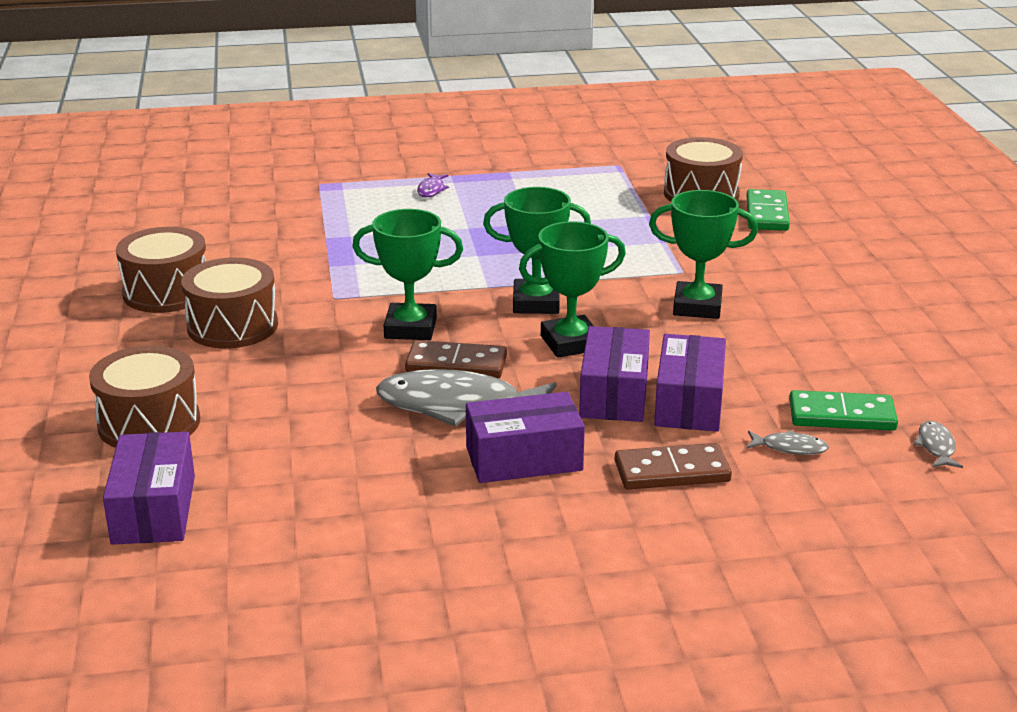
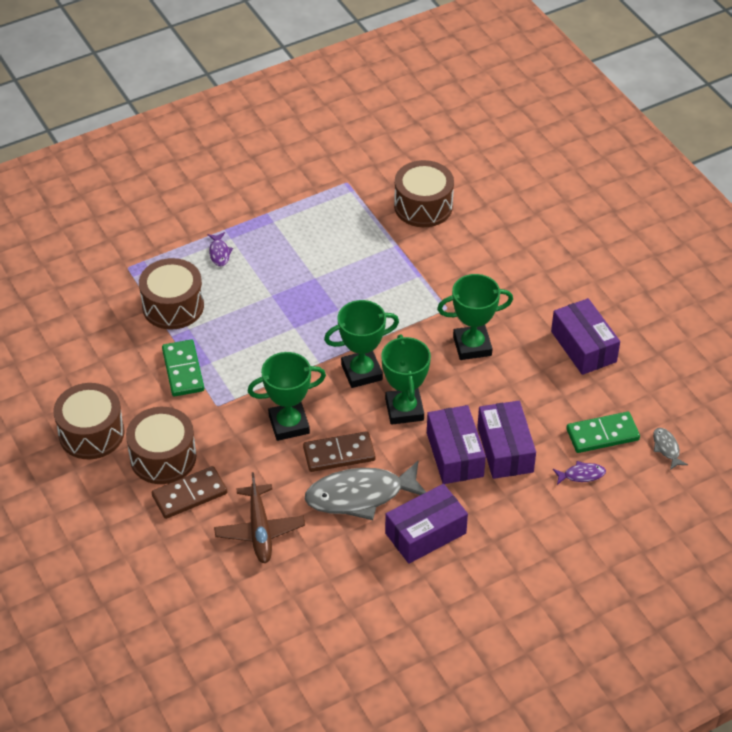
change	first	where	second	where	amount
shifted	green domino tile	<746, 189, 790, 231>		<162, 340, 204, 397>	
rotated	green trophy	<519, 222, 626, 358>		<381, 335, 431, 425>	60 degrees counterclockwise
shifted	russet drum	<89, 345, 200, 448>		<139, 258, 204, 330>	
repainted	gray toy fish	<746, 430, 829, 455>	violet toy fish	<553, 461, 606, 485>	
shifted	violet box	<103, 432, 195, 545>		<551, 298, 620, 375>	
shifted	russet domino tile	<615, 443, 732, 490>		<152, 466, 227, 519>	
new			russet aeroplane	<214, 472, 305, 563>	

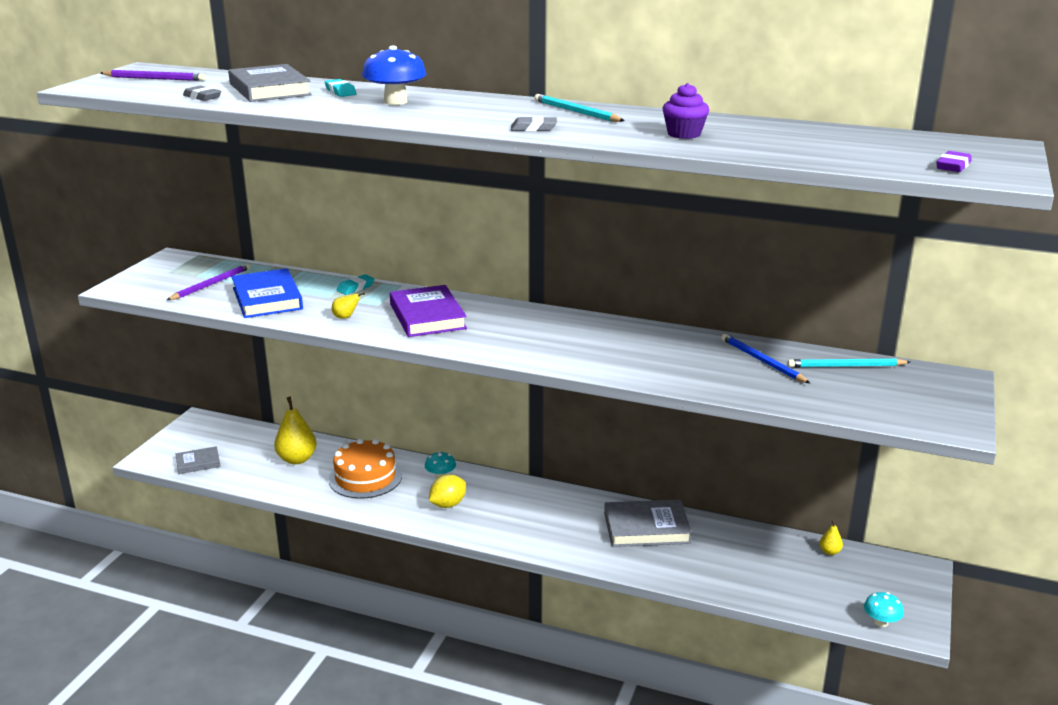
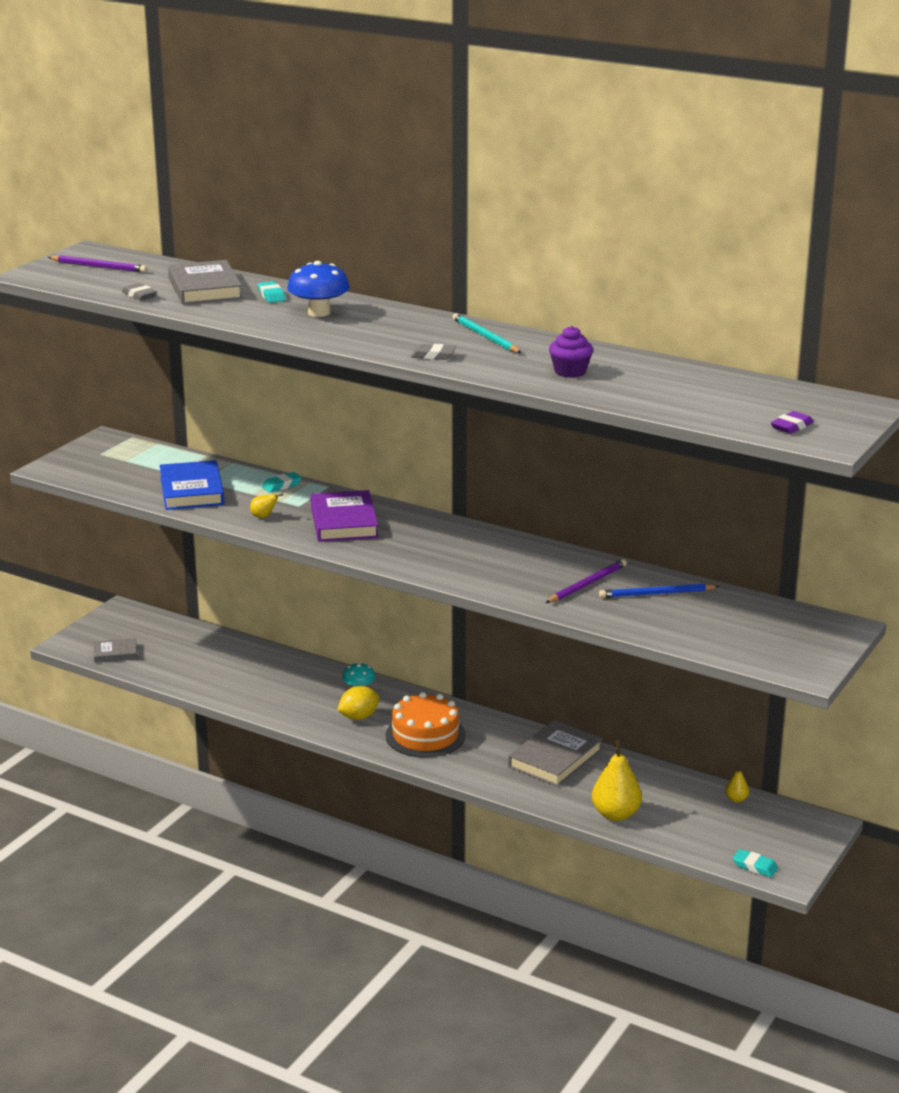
change	first	where	second	where	amount
shifted	violet wooden pencil	<167, 263, 251, 300>		<546, 559, 627, 603>	
rotated	cobalt wooden pencil	<721, 334, 810, 383>		<599, 584, 720, 598>	75 degrees counterclockwise
gone	turquoise wooden pencil	<787, 358, 910, 368>			
shifted	yellow pear fruit	<274, 396, 317, 464>		<592, 740, 642, 821>	
shifted	bright orange cake	<329, 439, 402, 499>		<386, 692, 466, 758>	
rotated	gray book	<604, 499, 692, 547>		<508, 720, 603, 787>	60 degrees counterclockwise
swapped	turquoise mushroom	<864, 592, 904, 627>	turquoise gum eraser	<733, 849, 778, 877>	

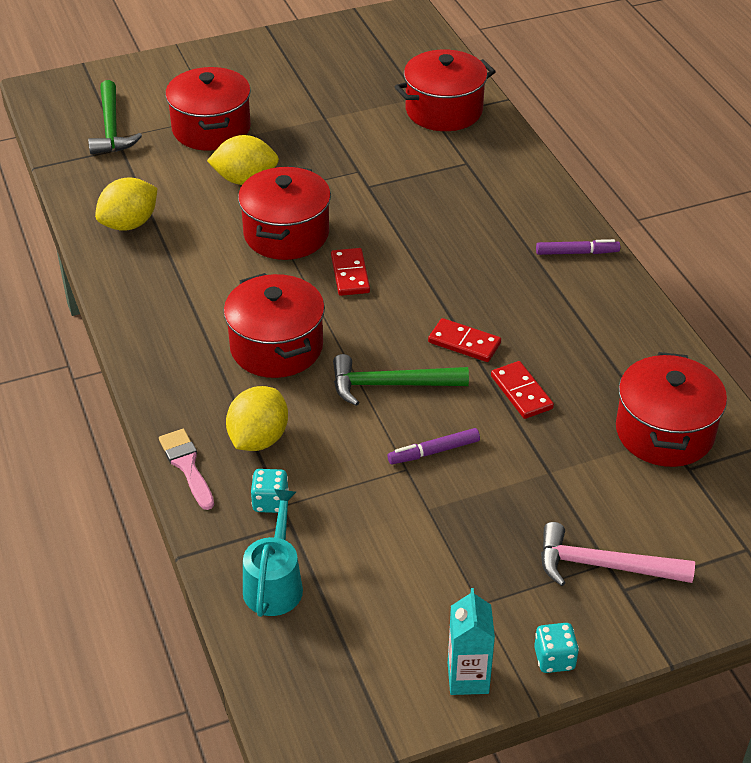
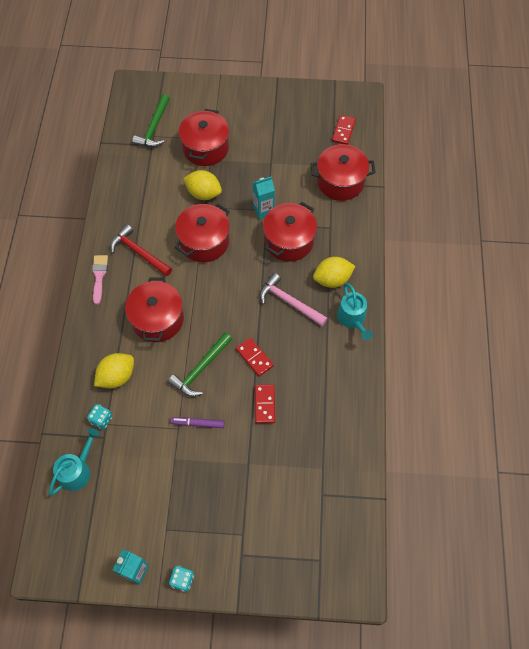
change	first	where	second	where	amount
shifted	yellow toy lemon	<95, 178, 157, 231>		<313, 257, 355, 288>	
swapped	violet felt pen	<536, 239, 620, 255>	turquoise watering pot	<337, 283, 373, 340>	
shifted	red domino tile	<331, 248, 370, 296>		<332, 115, 356, 145>	
shifted	red stockpot	<616, 352, 727, 467>		<263, 202, 317, 262>	
rotated	green carpenter's hammer	<333, 354, 469, 406>		<168, 333, 232, 397>	75 degrees counterclockwise
shifted	pink paintbrush	<159, 429, 214, 510>		<92, 255, 108, 305>	
shifted	pink carpenter's hammer	<541, 522, 695, 586>		<260, 273, 327, 326>	
new			turquoise carton	<253, 176, 275, 219>	
new			red carpenter's hammer	<110, 224, 172, 276>	

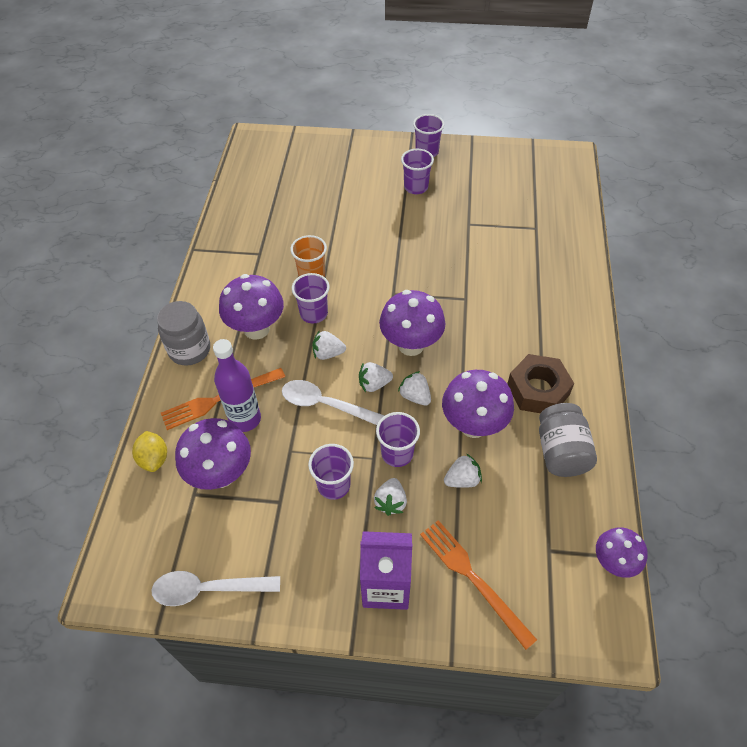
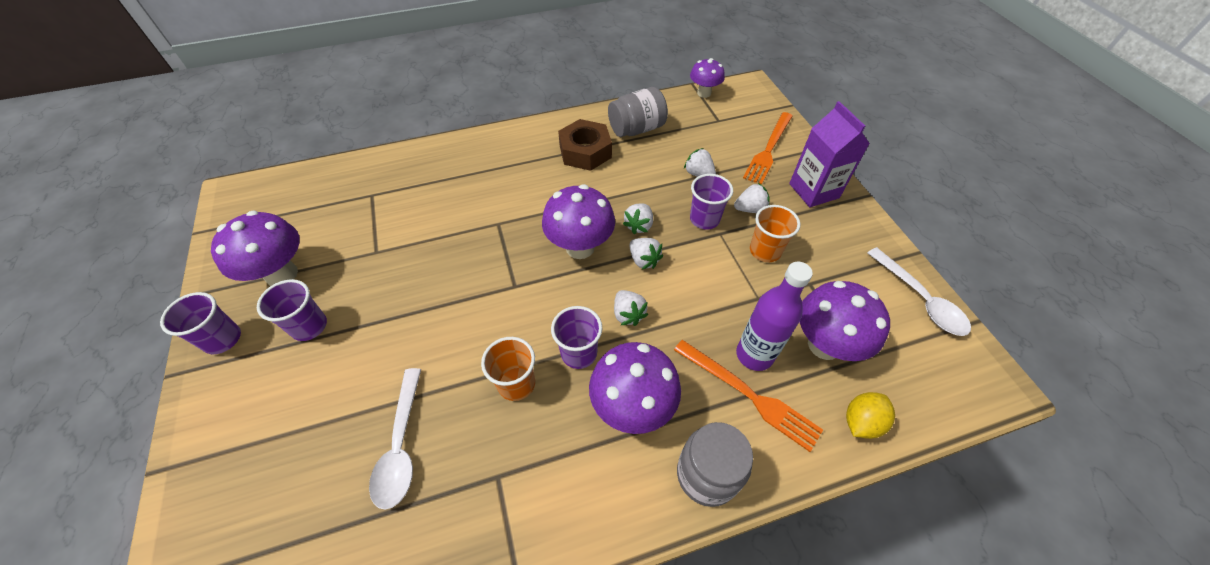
change	first	where	second	where	amount
shifted	violet mushroom	<442, 370, 514, 438>		<211, 210, 300, 286>	
shifted	white tablespoon	<282, 380, 385, 425>		<369, 368, 421, 510>	
repainted	violet cup	<308, 444, 354, 500>	bright orange cup	<750, 205, 801, 262>	

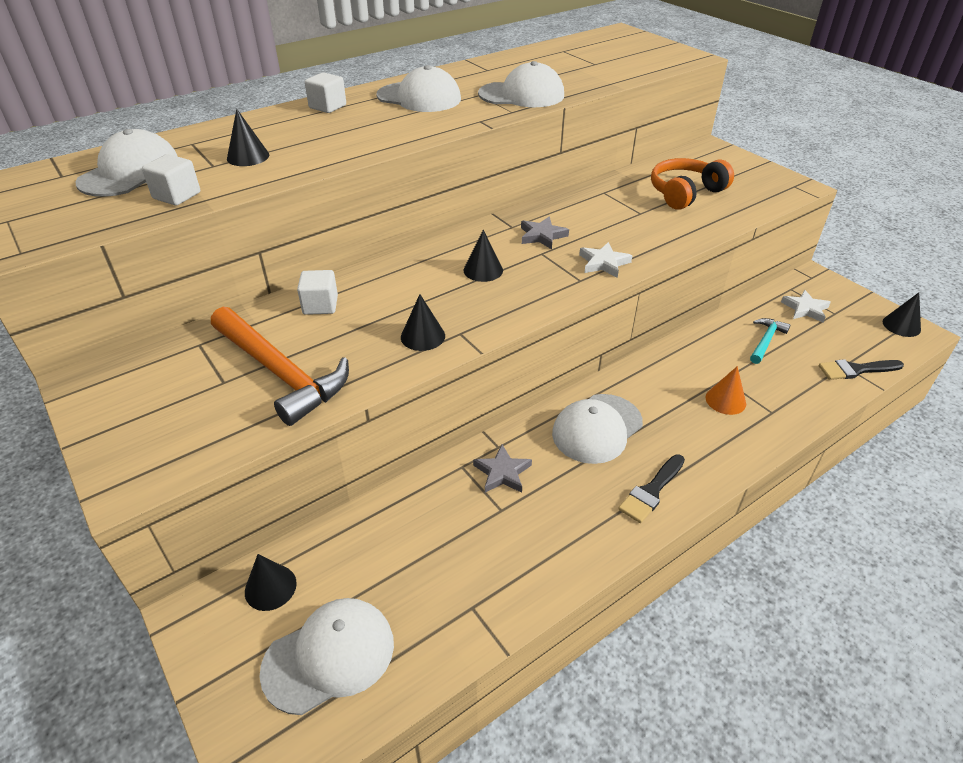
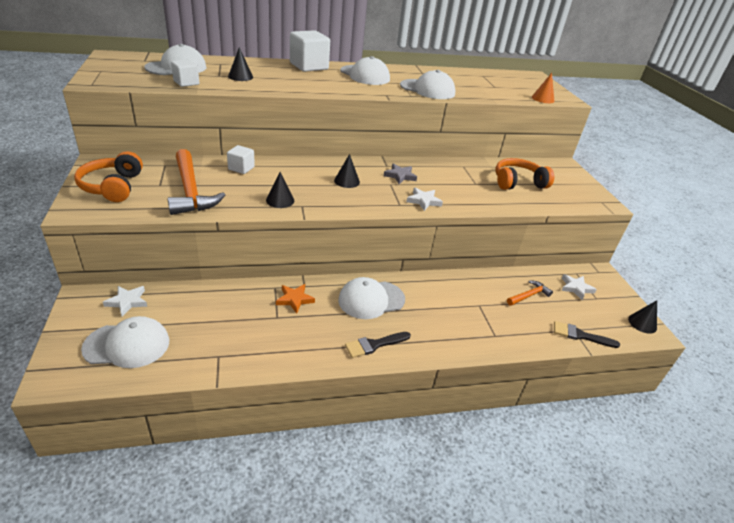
change	first	where	second	where	amount
scaled	white solid cube	<305, 72, 346, 113>		<290, 30, 330, 72>	x1.77
repainted	turquoise carpenter's hammer	<750, 318, 791, 364>	bright orange carpenter's hammer	<507, 280, 553, 306>	
shifted	bright orange solid cone	<705, 366, 746, 415>		<532, 73, 554, 103>	
repainted	gray five-pointed star	<473, 444, 532, 493>	bright orange five-pointed star	<276, 284, 315, 314>	
swapped	jet-black solid cone	<245, 554, 297, 611>	white five-pointed star	<103, 286, 147, 316>	
new			bright orange headphones	<74, 151, 143, 202>	

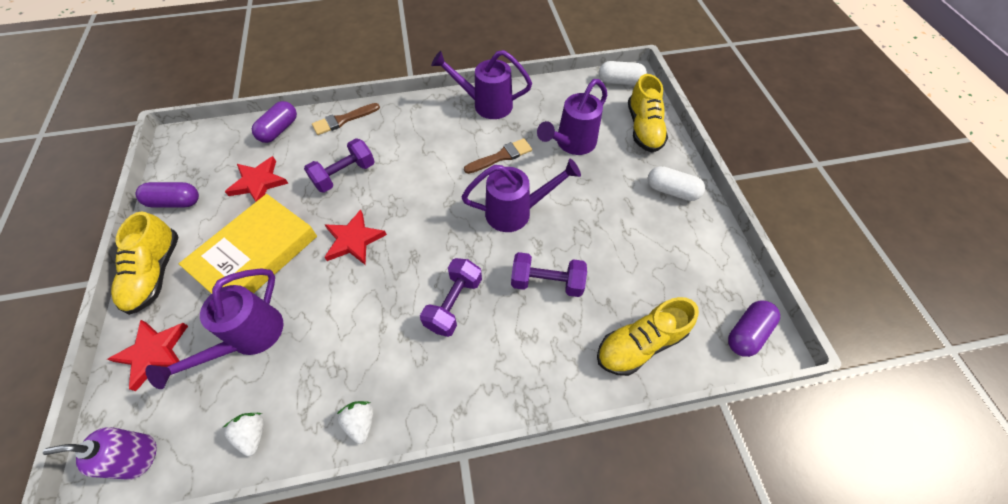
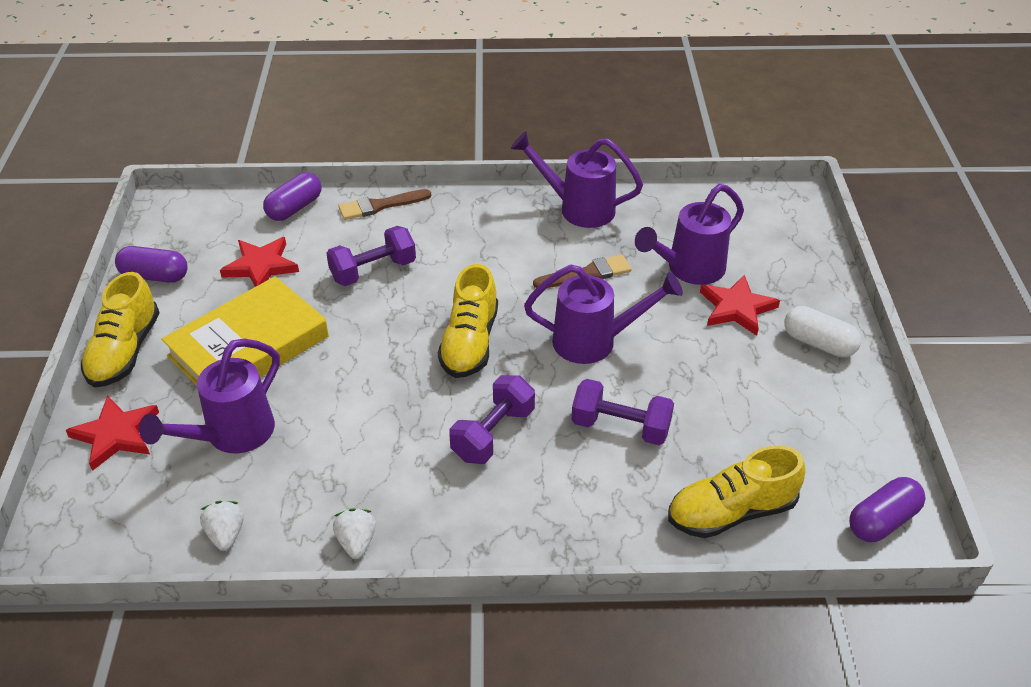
change	first	where	second	where	amount
gone	white capsule	<599, 61, 647, 85>			
shifted	yellow sneaker	<628, 74, 668, 152>		<438, 264, 498, 378>	
shifted	red five-pointed star	<324, 210, 387, 265>		<700, 275, 780, 336>	
gone	violet pump bottle	<43, 427, 157, 480>			

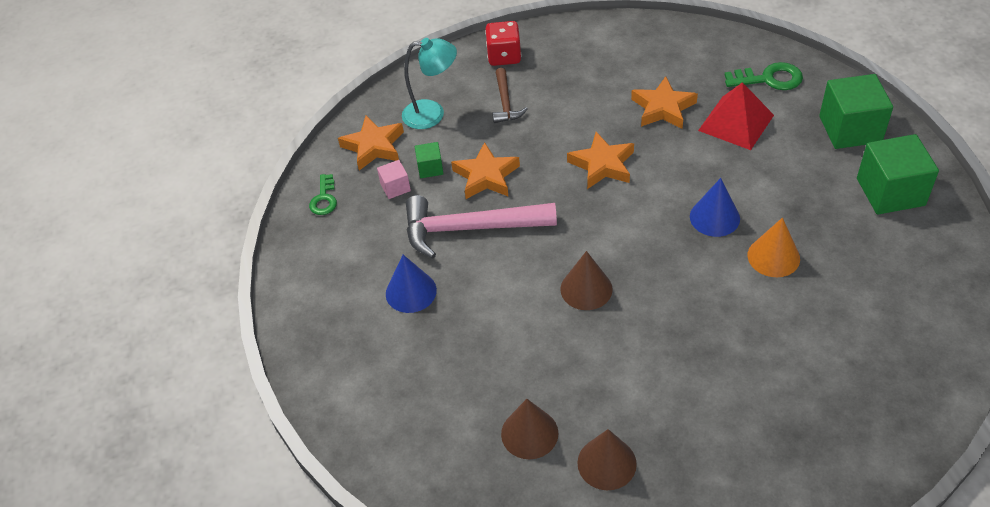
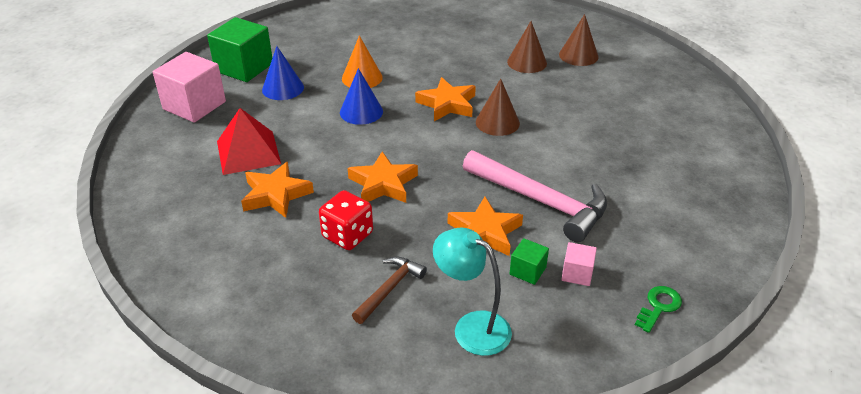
change	first	where	second	where	amount
shifted	red game die	<485, 21, 521, 66>		<319, 190, 373, 250>	
gone	green latchkey	<725, 62, 803, 90>			
repainted	green solid cube	<819, 74, 893, 149>	pink solid cube	<153, 52, 226, 123>	
shifted	bright orange five-pointed star	<338, 116, 404, 170>		<415, 77, 476, 121>	
shifted	cobalt solid cone	<386, 255, 437, 313>		<262, 46, 304, 100>	
shifted	russet solid cone	<501, 399, 558, 459>		<507, 21, 547, 73>	

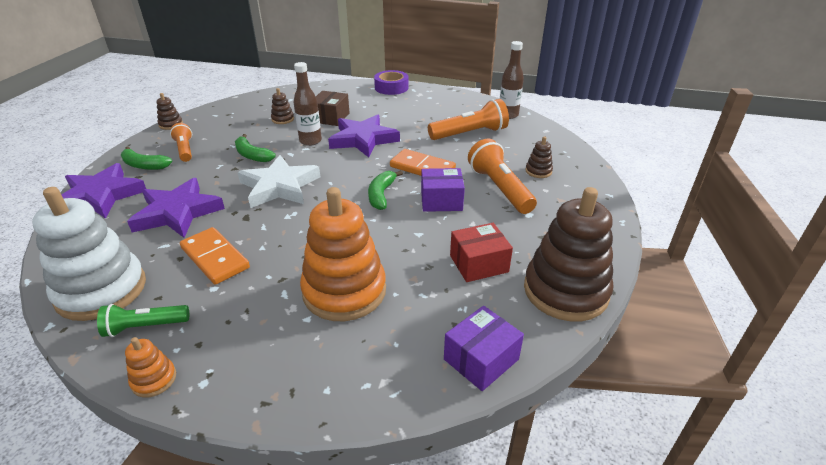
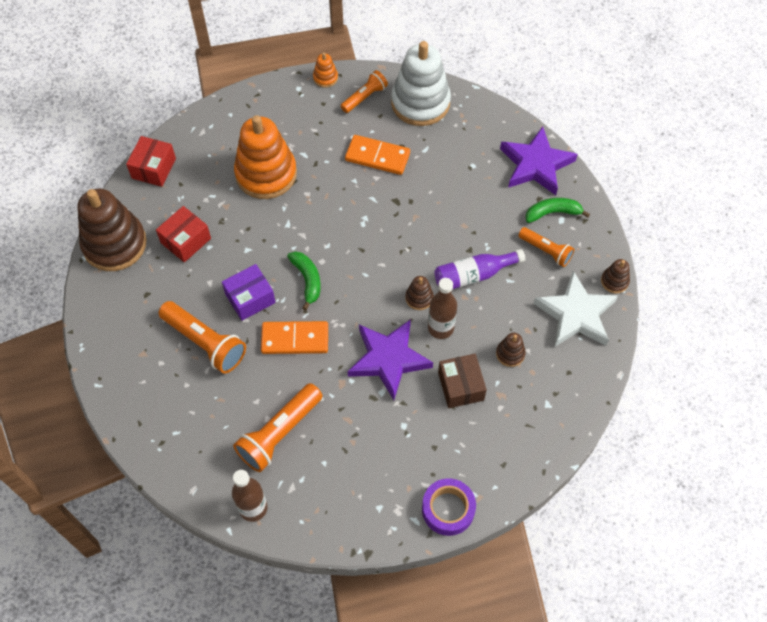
change	first	where	second	where	amount
swapped	green banana fruit	<235, 134, 276, 162>	violet drink bottle	<434, 249, 525, 289>	
shifted	russet ring stacker	<525, 137, 553, 178>		<405, 276, 434, 310>	
shifted	white five-pointed star	<238, 155, 320, 208>		<534, 271, 618, 347>	
gone	violet five-pointed star	<127, 178, 225, 238>			
repainted	green pocket torch	<97, 304, 189, 337>	bright orange pocket torch	<341, 70, 388, 113>	
repainted	violet box	<444, 306, 524, 391>	red box	<126, 136, 176, 187>	

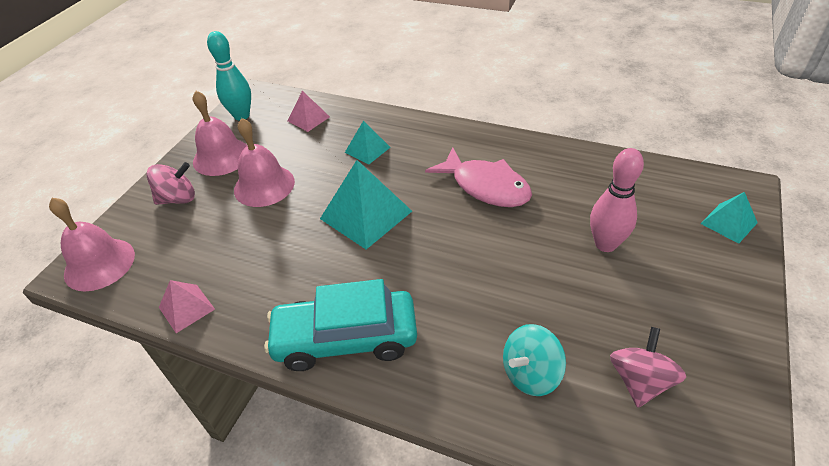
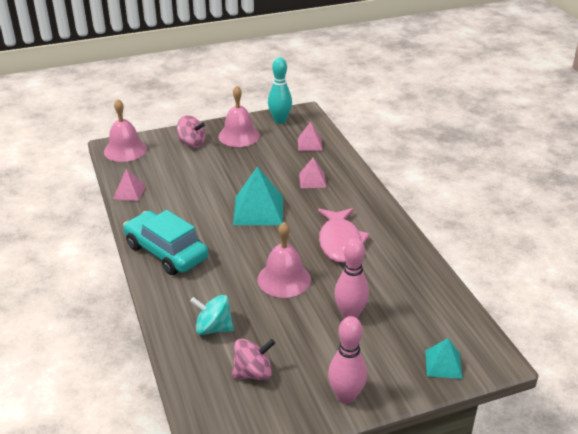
change	first	where	second	where	amount
shifted	pink school bell	<234, 118, 295, 207>		<258, 222, 311, 298>	
repainted	turquoise pyramid	<345, 121, 390, 164>	pink pyramid	<299, 157, 327, 188>	
new			pink bowling pin	<328, 316, 367, 404>	

